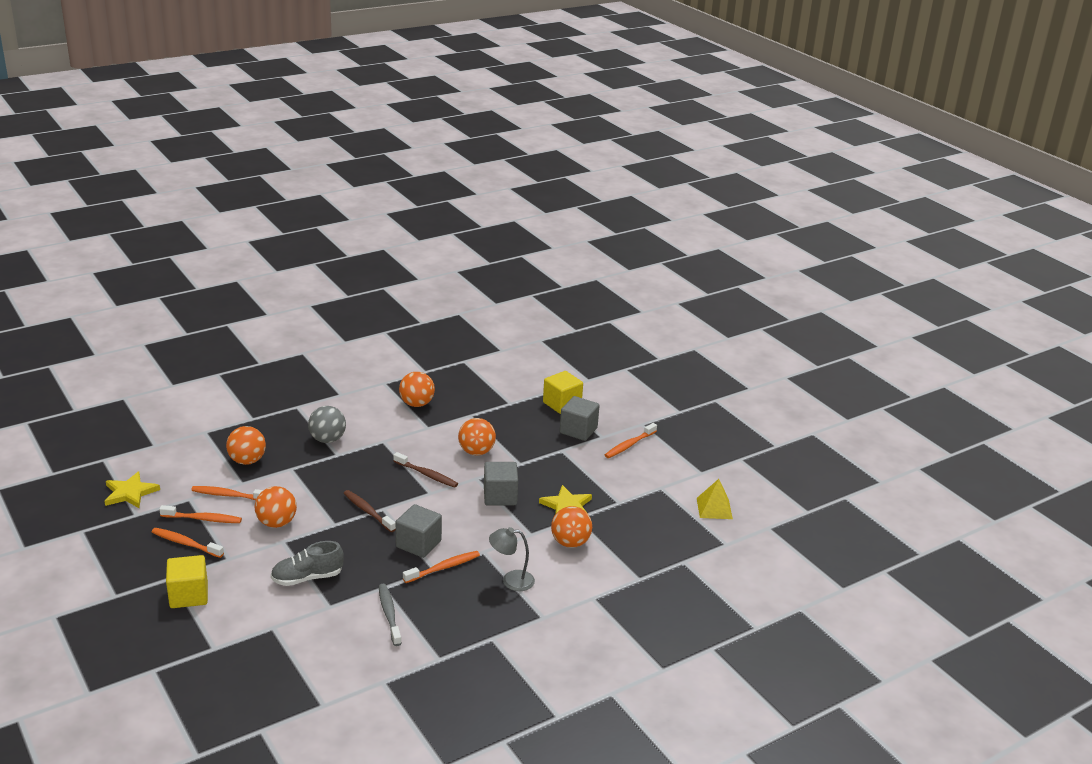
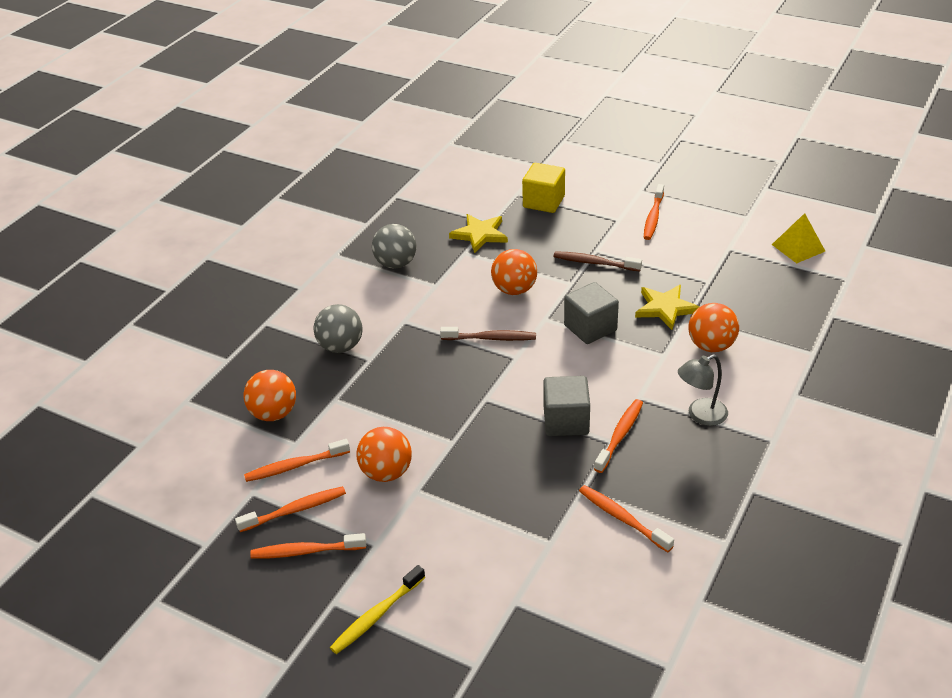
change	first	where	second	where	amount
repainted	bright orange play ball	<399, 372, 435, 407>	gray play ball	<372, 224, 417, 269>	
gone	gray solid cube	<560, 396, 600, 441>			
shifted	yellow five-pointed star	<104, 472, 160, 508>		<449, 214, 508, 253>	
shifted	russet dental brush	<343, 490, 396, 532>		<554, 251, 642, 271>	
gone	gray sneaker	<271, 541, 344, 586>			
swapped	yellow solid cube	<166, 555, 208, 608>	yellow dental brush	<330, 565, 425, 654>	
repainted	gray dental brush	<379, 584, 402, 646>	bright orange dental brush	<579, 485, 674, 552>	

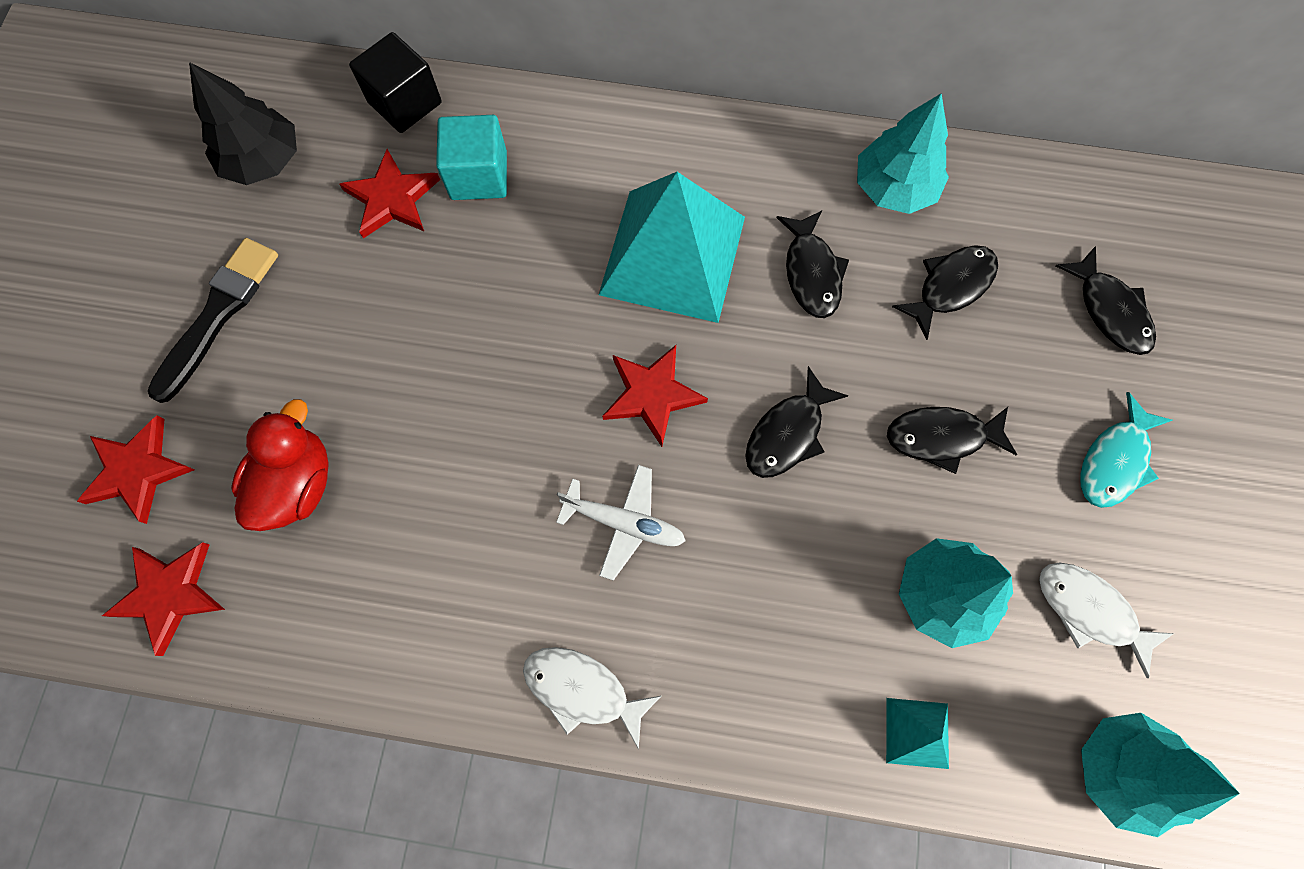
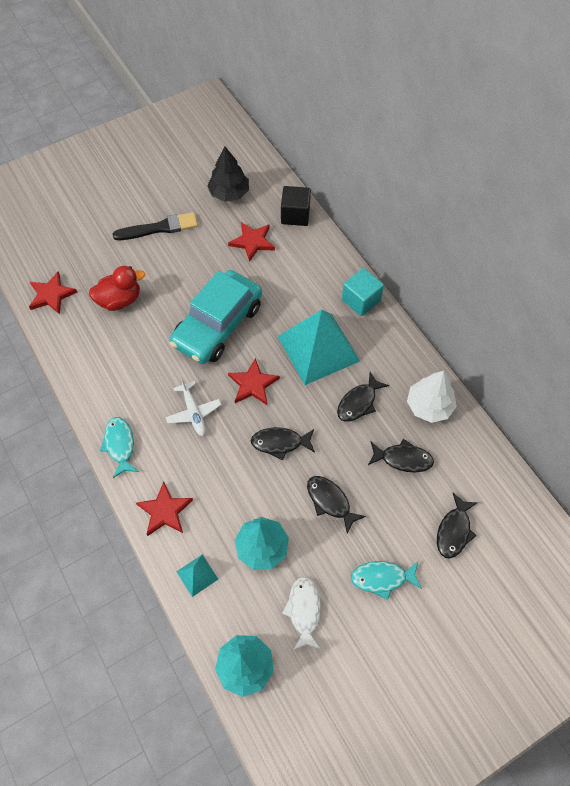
change	first	where	second	where	amount
repainted	turquoise tree	<857, 93, 949, 214>	white tree	<407, 371, 457, 423>	
shifted	turquoise solid cube	<436, 115, 507, 200>		<342, 268, 384, 316>	
shifted	red five-pointed star	<77, 415, 194, 524>		<136, 482, 193, 536>	
repainted	white toy fish	<523, 647, 661, 750>	turquoise toy fish	<100, 417, 139, 478>	
new			turquoise car	<170, 270, 262, 364>	

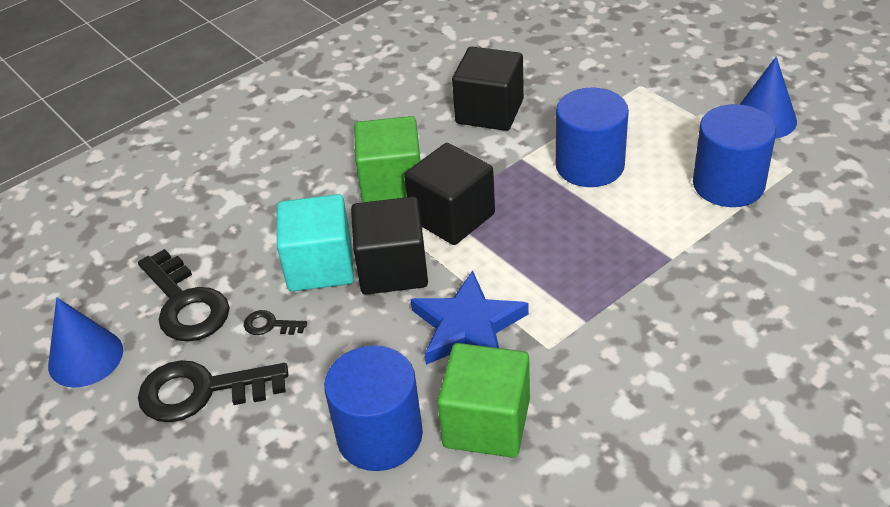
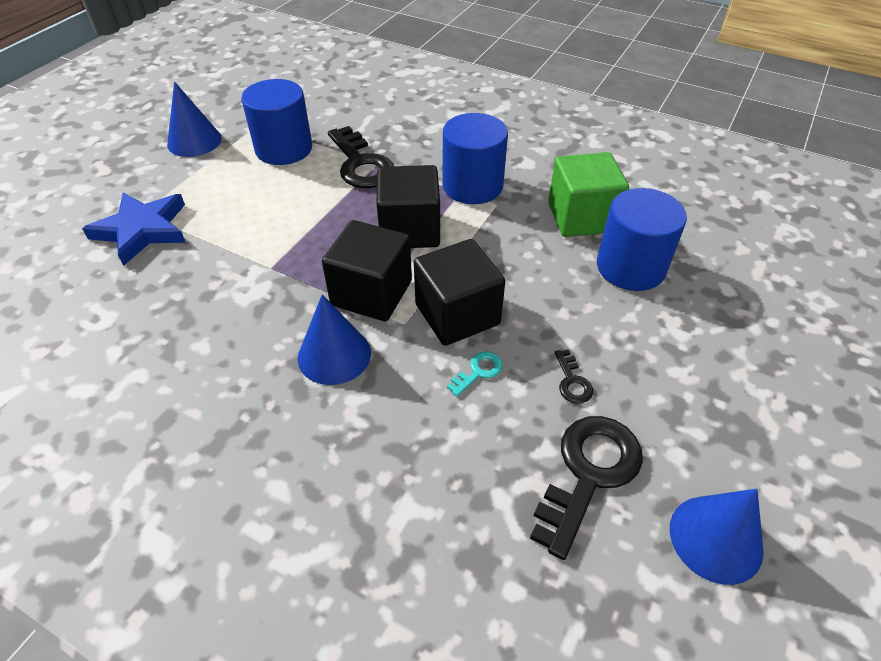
change	first	where	second	where	amount
shifted	jet-black solid cube	<452, 47, 524, 131>		<377, 165, 440, 248>	
shifted	cobalt solid cylinder	<556, 88, 629, 187>		<443, 113, 508, 204>	
swapped	green solid cube	<354, 116, 421, 202>	cobalt solid cone	<298, 295, 371, 385>	
swapped	turquoise solid cube	<277, 194, 354, 292>	turquoise latchkey	<447, 351, 503, 397>	
shifted	cobalt five-pointed star	<410, 271, 529, 365>		<82, 193, 186, 266>	
shifted	jet-black latchkey	<138, 360, 288, 422>		<328, 126, 394, 188>	

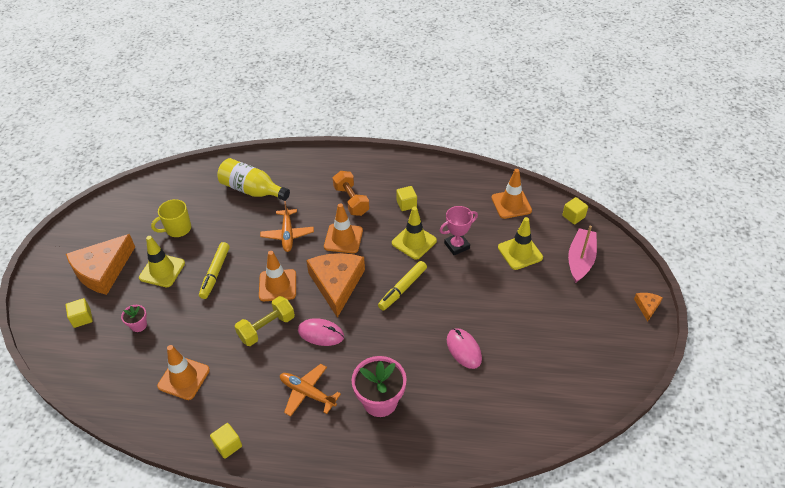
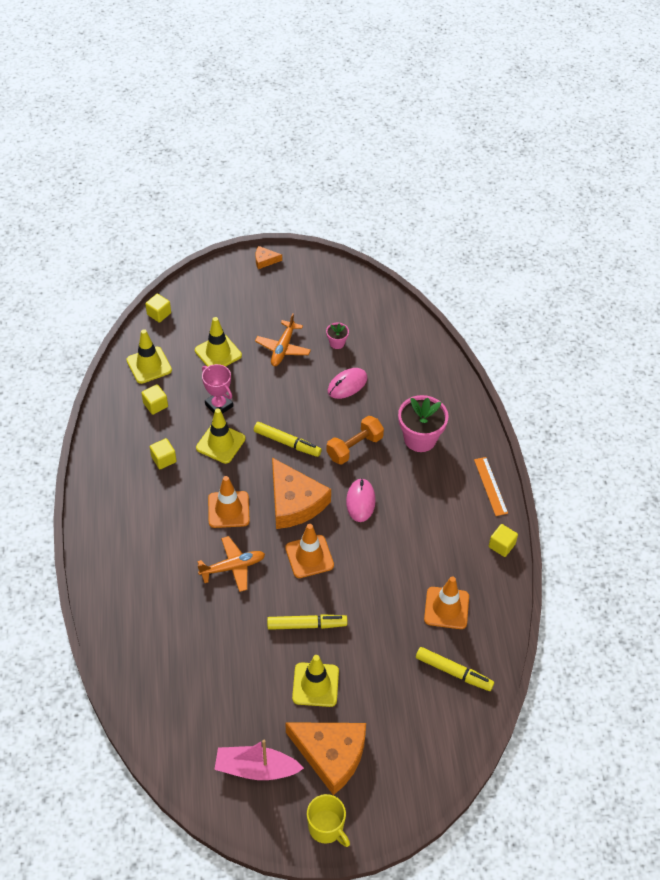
change	first	where	second	where	amount
gone	yellow drink bottle	<217, 158, 290, 201>			
repainted	bright orange safety cone	<492, 169, 532, 219>	yellow safety cone	<126, 329, 172, 384>	
shifted	bright orange dumbbell	<333, 171, 370, 216>		<327, 416, 384, 464>	
shifted	yellow coffee mug	<151, 199, 191, 237>		<307, 794, 350, 847>	
shifted	pink sailboat	<568, 226, 597, 283>		<214, 740, 304, 780>	
rotated	bright orange piece of cheese	<306, 253, 365, 318>		<272, 458, 331, 529>	105 degrees counterclockwise
gone	yellow dumbbell	<234, 296, 295, 346>			
shifted	yellow solid cube	<66, 298, 93, 328>		<141, 384, 168, 415>	
shifted	pink plant pot	<121, 305, 147, 332>		<326, 323, 349, 349>	
shifted	bright orange aeroplane	<280, 364, 341, 416>		<255, 313, 311, 366>	
new			bright orange measuring stick	<474, 457, 508, 516>	
new			yellow felt pen	<416, 647, 494, 691>	

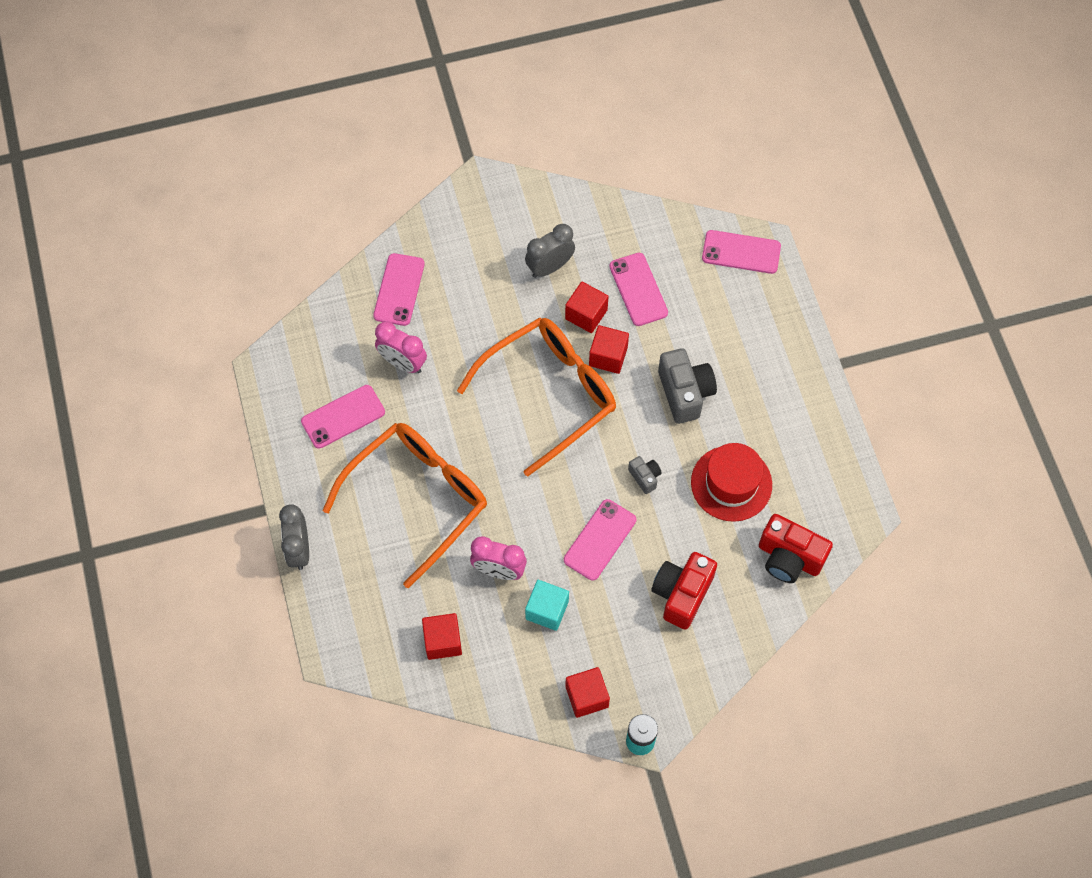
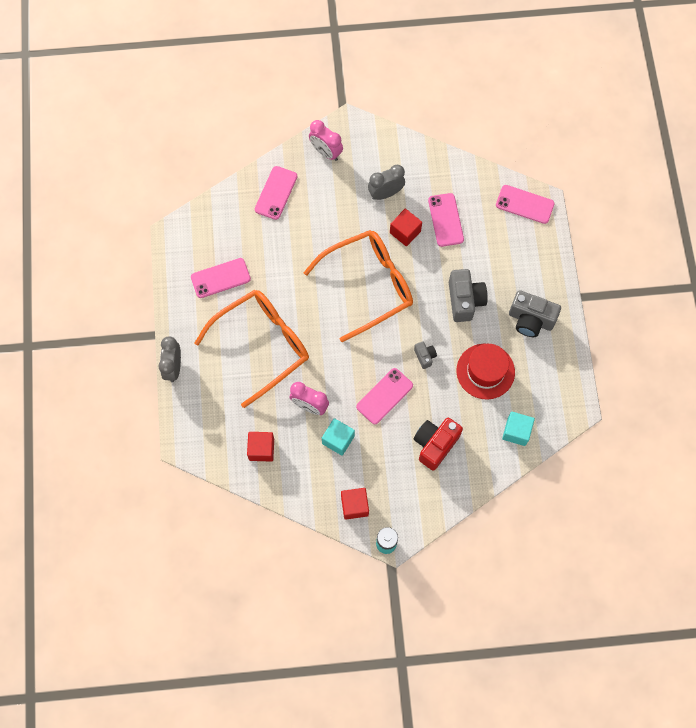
change	first	where	second	where	amount
shifted	pink bedside clock	<375, 322, 427, 373>		<309, 120, 343, 161>	
gone	red solid cube	<589, 325, 629, 374>			
swapped	red camera	<759, 514, 833, 583>	turquoise solid cube	<502, 412, 535, 446>	
new			gray camera	<509, 290, 561, 337>	

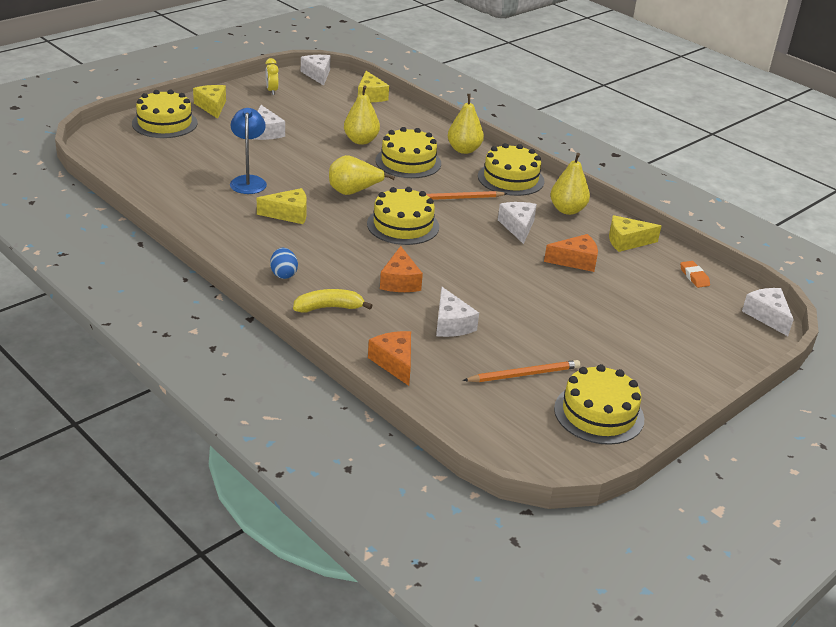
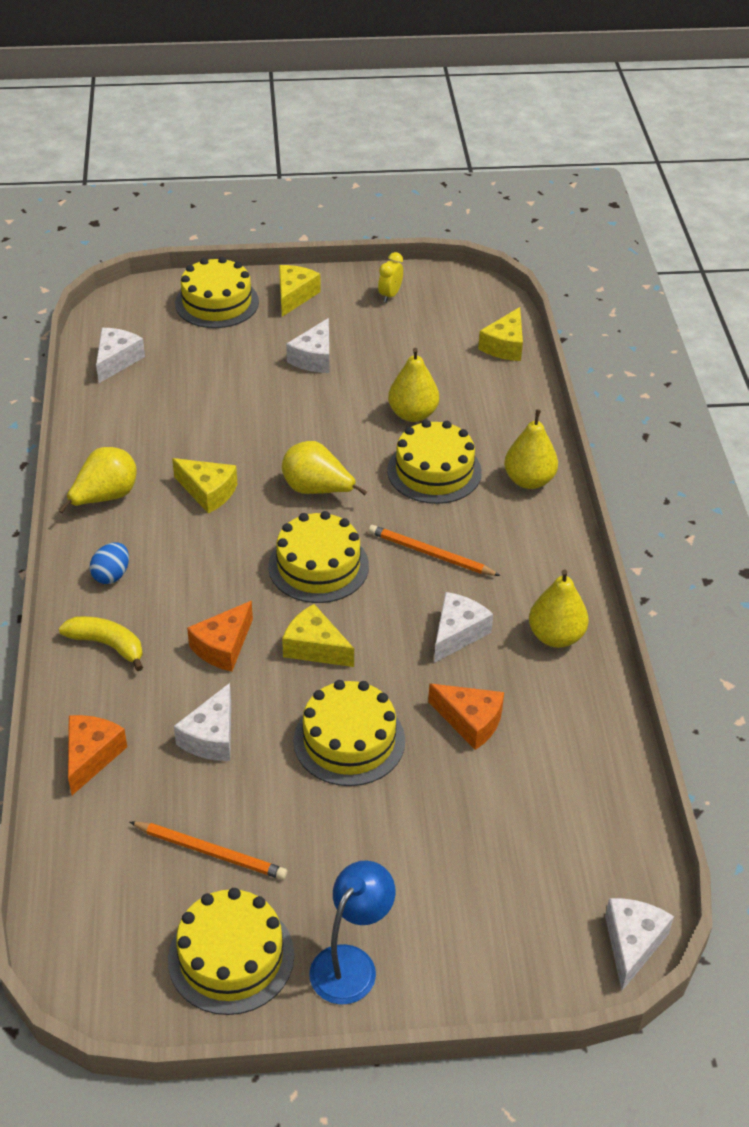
change	first	where	second	where	amount
shifted	white piece of cheese	<301, 55, 331, 86>		<96, 328, 145, 383>	
shifted	cobalt desk lamp	<230, 108, 267, 194>		<309, 860, 396, 1005>	
shifted	yellow cake	<478, 143, 545, 196>		<293, 680, 405, 786>	
shifted	yellow piece of cheese	<609, 215, 661, 252>		<282, 604, 354, 667>	
gone	bright orange gum eraser	<680, 261, 710, 288>			
new			yellow pear fruit	<58, 447, 137, 513>	

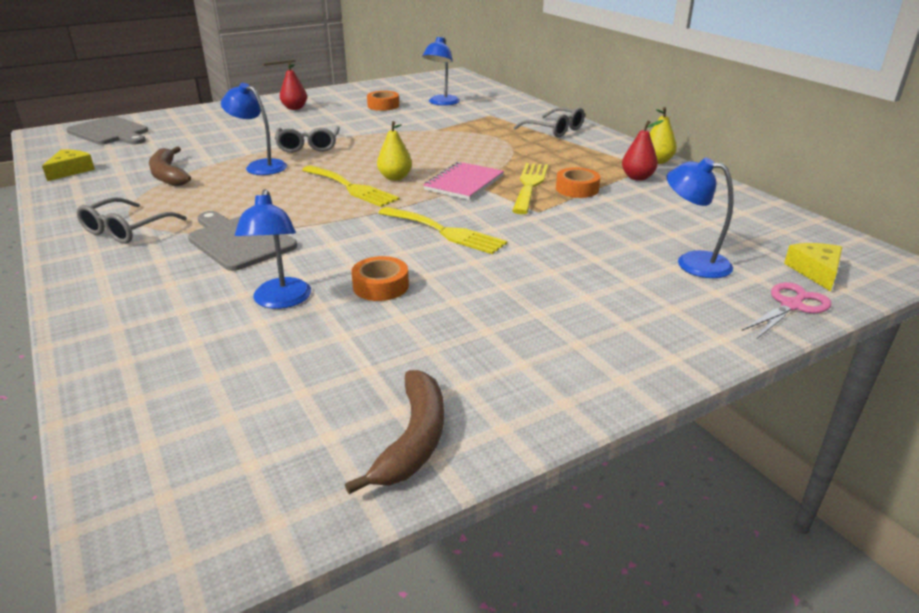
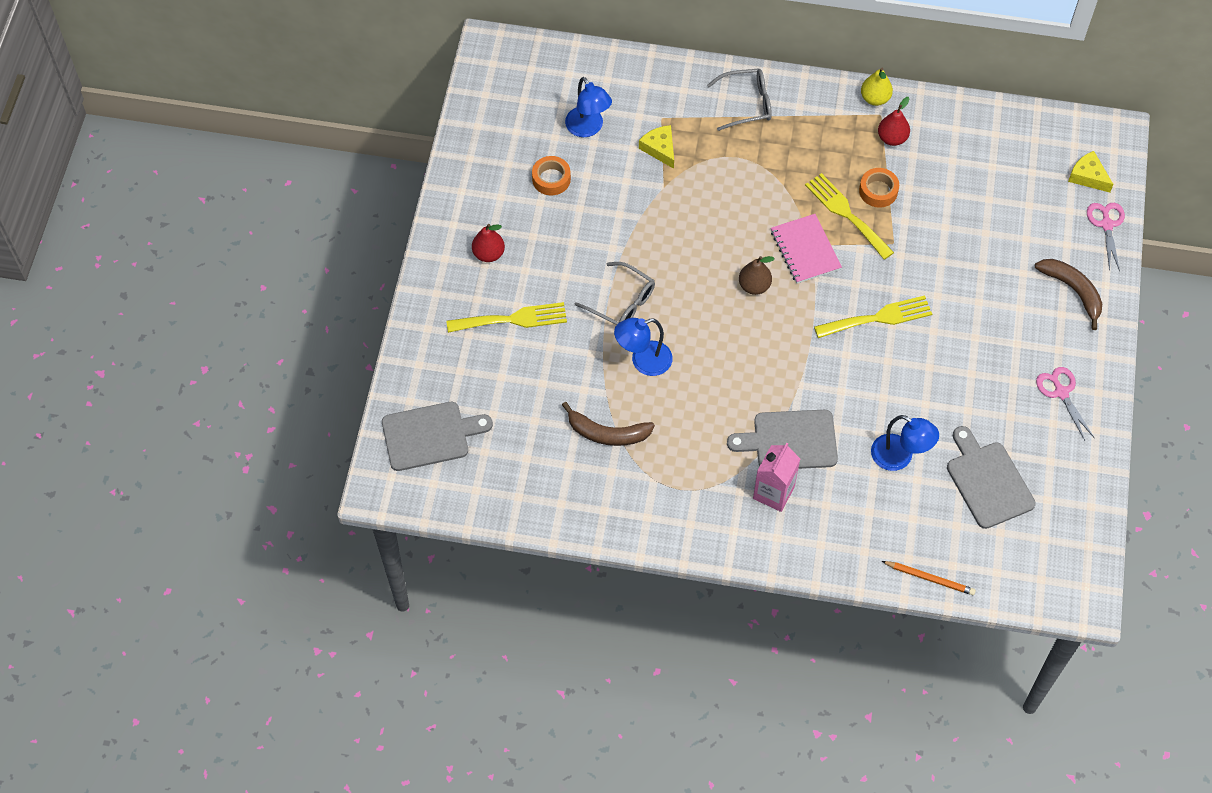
change	first	where	second	where	amount
repainted	yellow pear fruit	<377, 121, 412, 181>	russet pear fruit	<739, 256, 775, 295>	
shifted	yellow piece of cheese	<42, 149, 95, 181>		<639, 125, 674, 169>	
gone	cobalt desk lamp	<667, 158, 734, 278>			
shifted	yellow fork	<302, 165, 400, 207>		<446, 302, 567, 333>	
gone	gray glasses	<77, 197, 187, 244>			
gone	bright orange sticky tape	<351, 256, 409, 301>			
shifted	russet banana fruit	<345, 370, 444, 494>		<1035, 259, 1102, 330>	
new			pink shears	<1036, 367, 1094, 440>	
new			gray bread board	<947, 426, 1036, 529>	
new			pink carton	<753, 443, 800, 512>	
new			bright orange wooden pencil	<882, 561, 976, 595>	

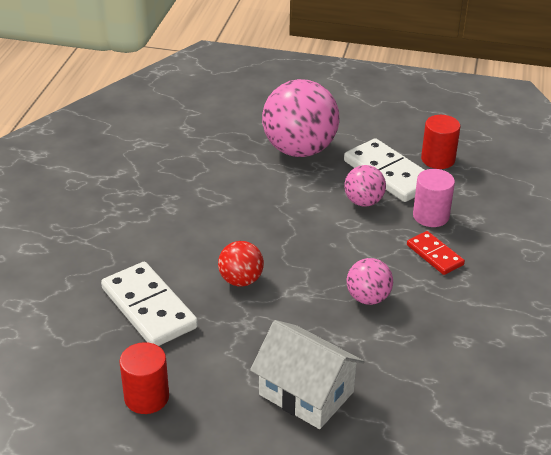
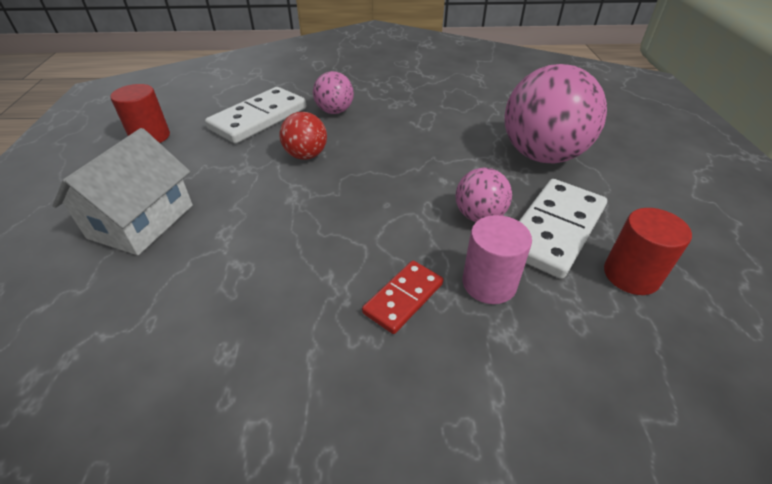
change	first	where	second	where	amount
shifted	pink play ball	<347, 258, 393, 305>		<313, 71, 354, 114>	

